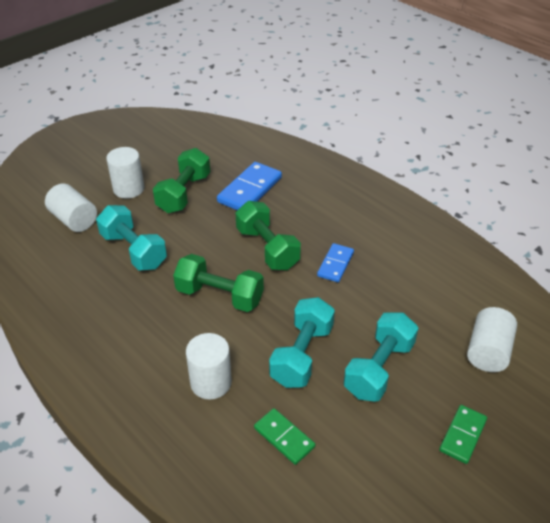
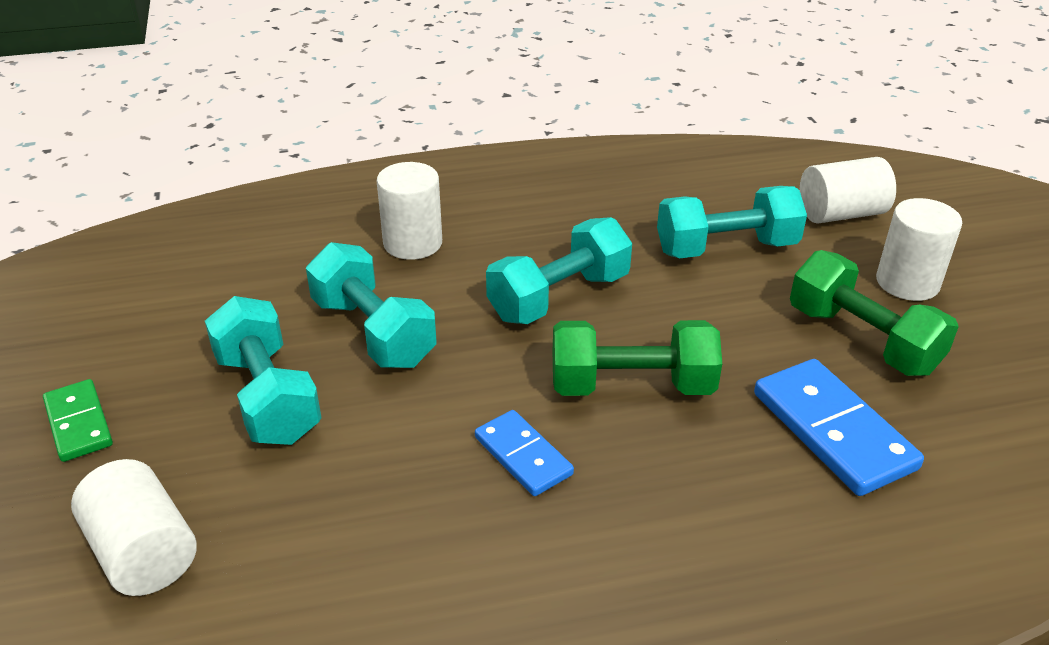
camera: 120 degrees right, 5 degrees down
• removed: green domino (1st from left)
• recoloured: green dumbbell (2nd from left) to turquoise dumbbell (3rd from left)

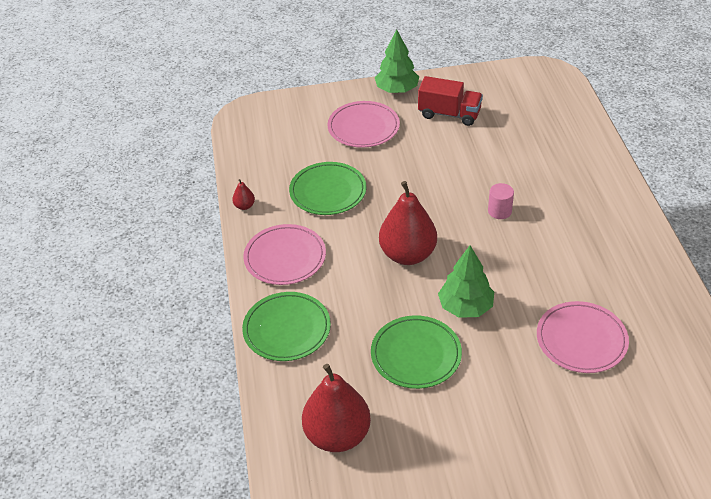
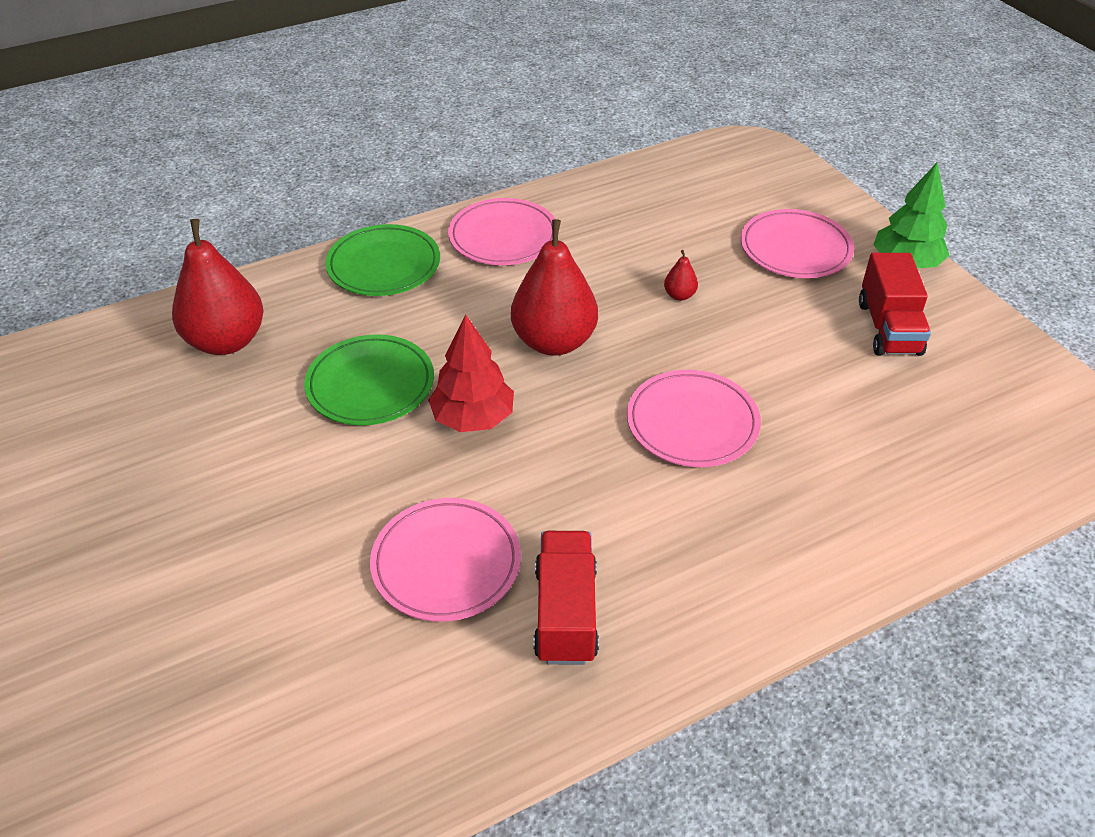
camera: 70 degrees right, 0 degrees up
• removed: green plate (2nd from left)
• added: red truck (1st from left)
• moved: red pear (1st from left in the first image) to red pear (3rd from left)
• replaced: pink cylinder to pink plate (3rd from left)
• recoloured: green tree (2nd from left) to red tree

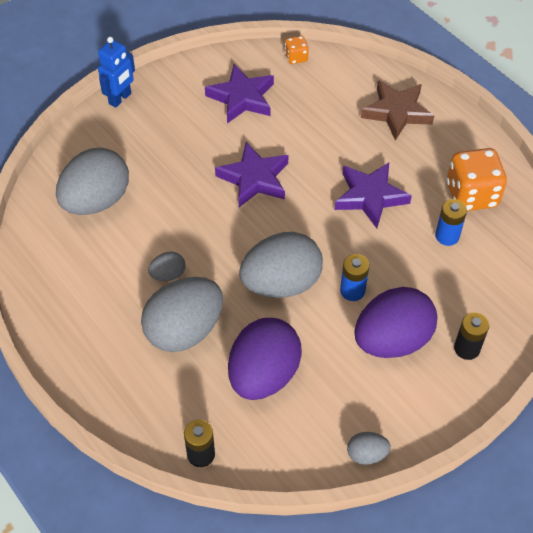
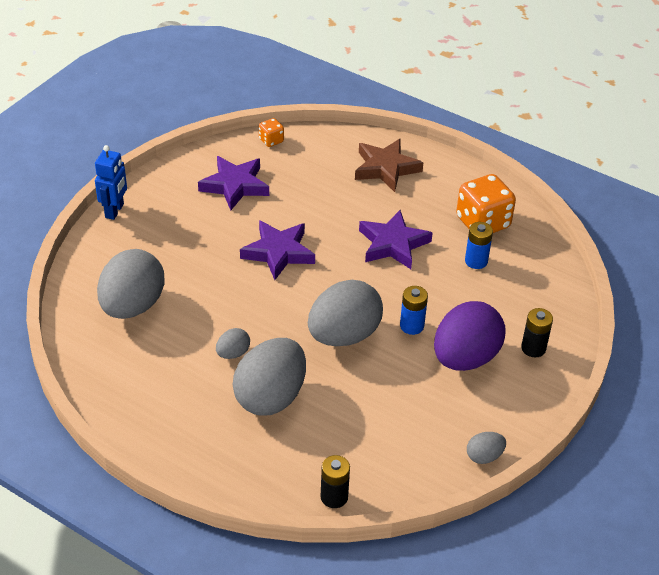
camera: 20 degrees left, 10 degrees down
• removed: purple egg (1st from left)

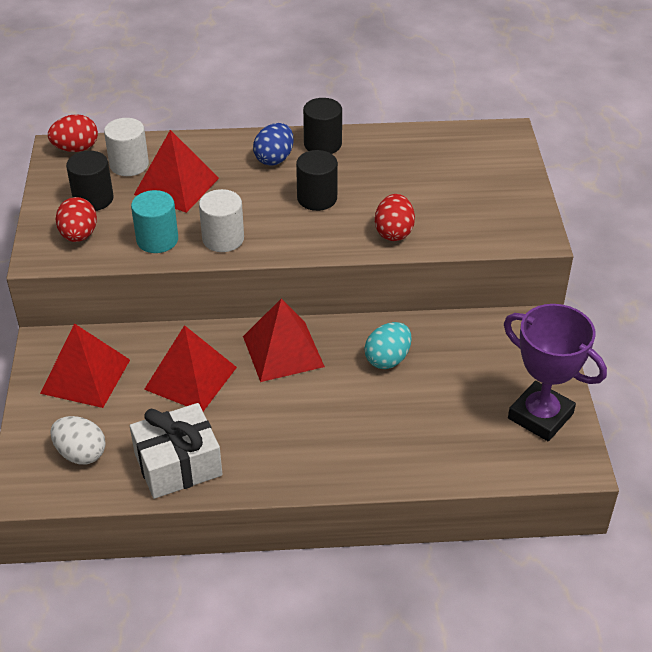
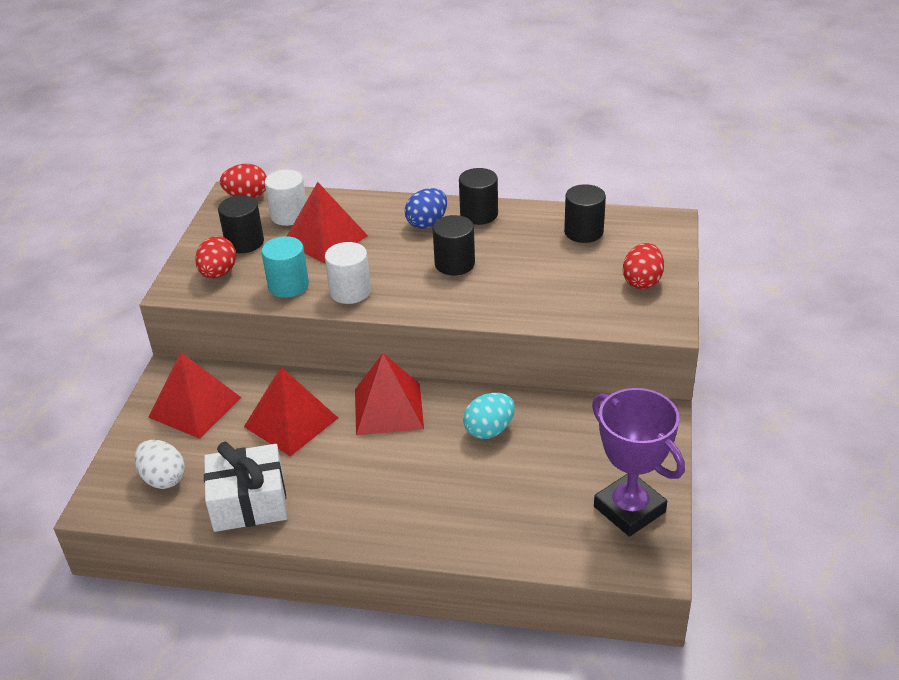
camera: 15 degrees right, 5 degrees down
• added: black cylinder (4th from left)
• moved: red egg (3rd from left)

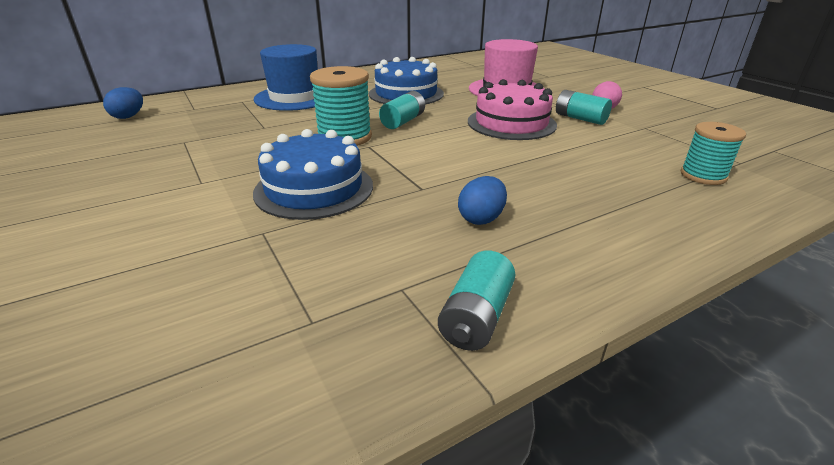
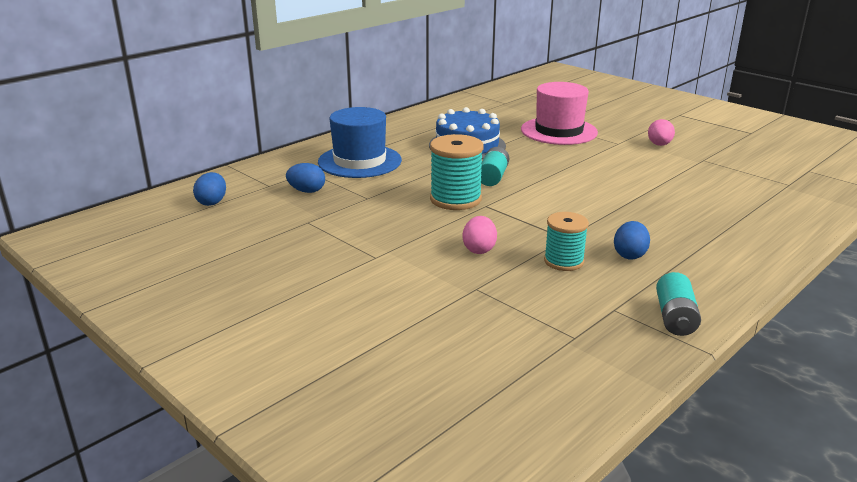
camera: 15 degrees left, 5 degrees down
• removed: pink cake
• removed: turquoise battery (3rd from left)
• added: blue egg (2nd from left)
• moved: turquoise spool (2nd from left)
• replaced: blue cake (1st from left) to pink egg (1st from left)

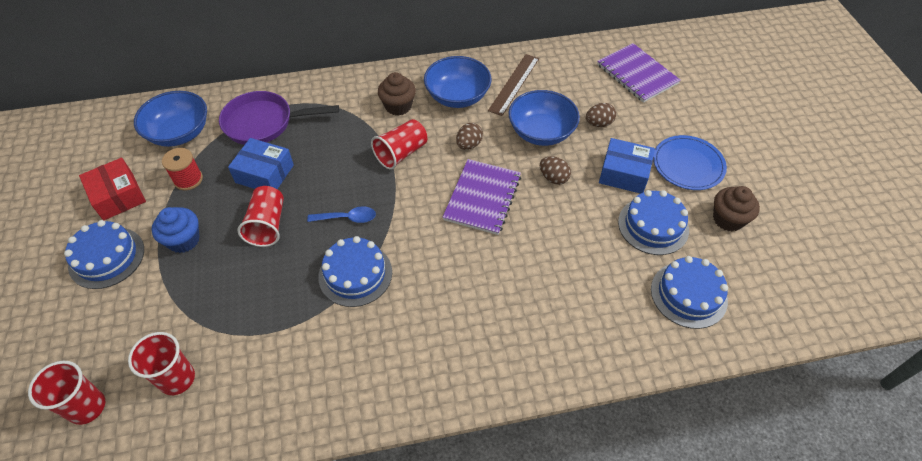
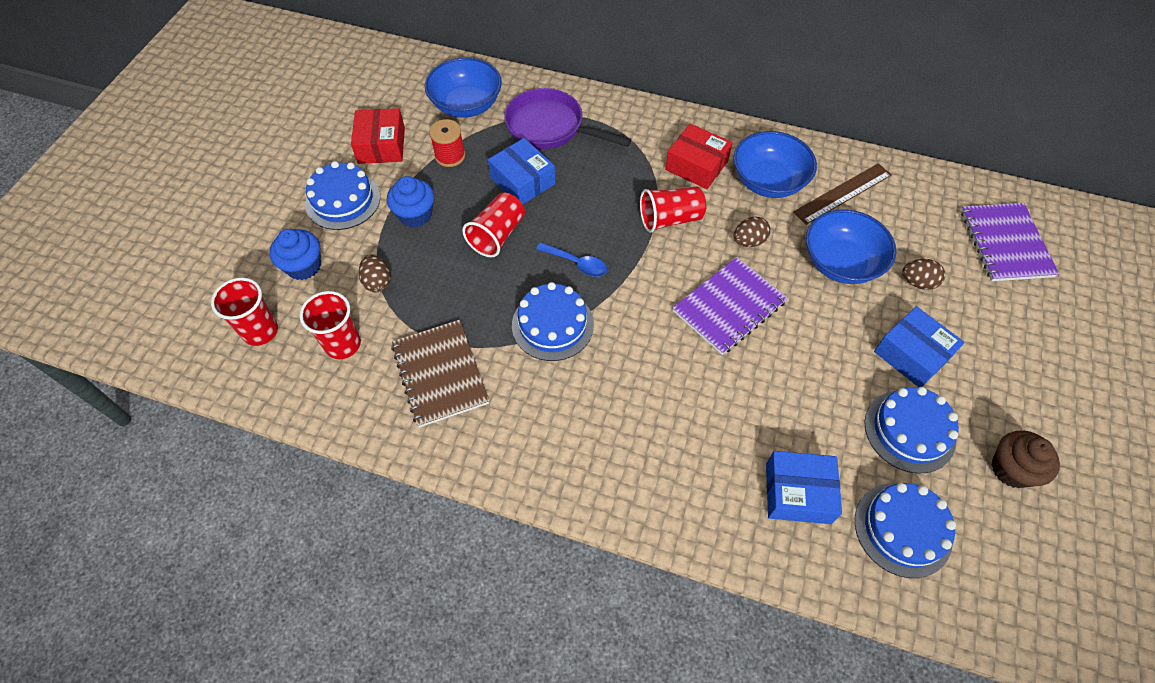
camera: 30 degrees right, 5 degrees up
• removed: blue plate
• added: blue cupcake (1st from left)
• added: brown notebook
• added: blue box (2nd from left)
• moved: brown egg (2nd from left in the first image) to brown egg (1st from left)
• replaced: brown cupcake (1st from left) to red box (2nd from left)

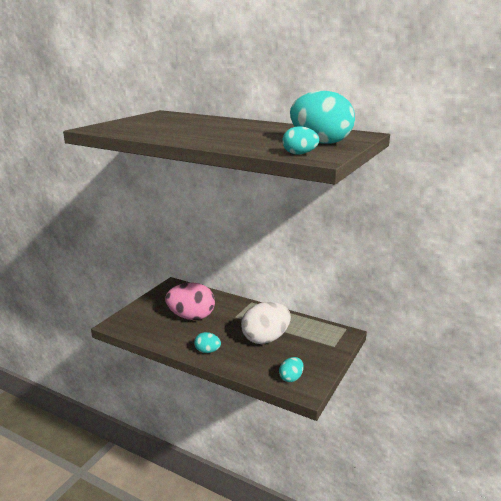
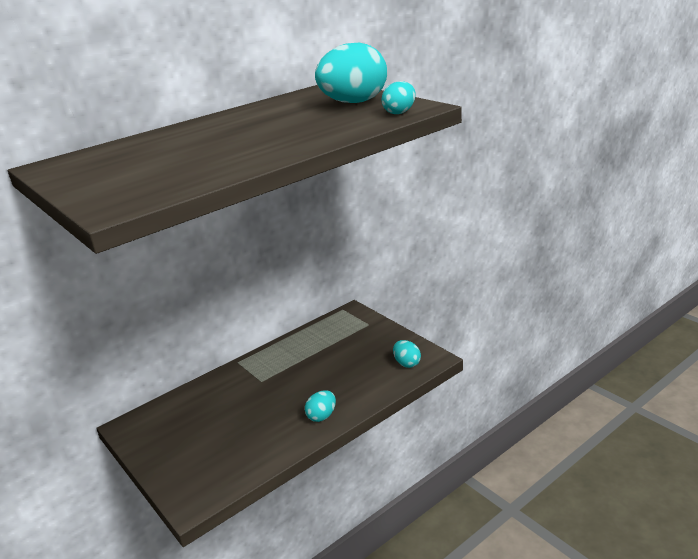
camera: 65 degrees left, 5 degrees up
• removed: pink egg
• removed: white egg

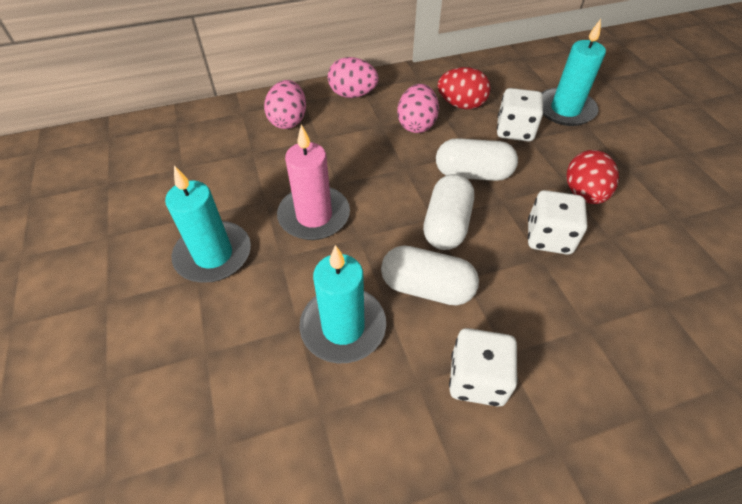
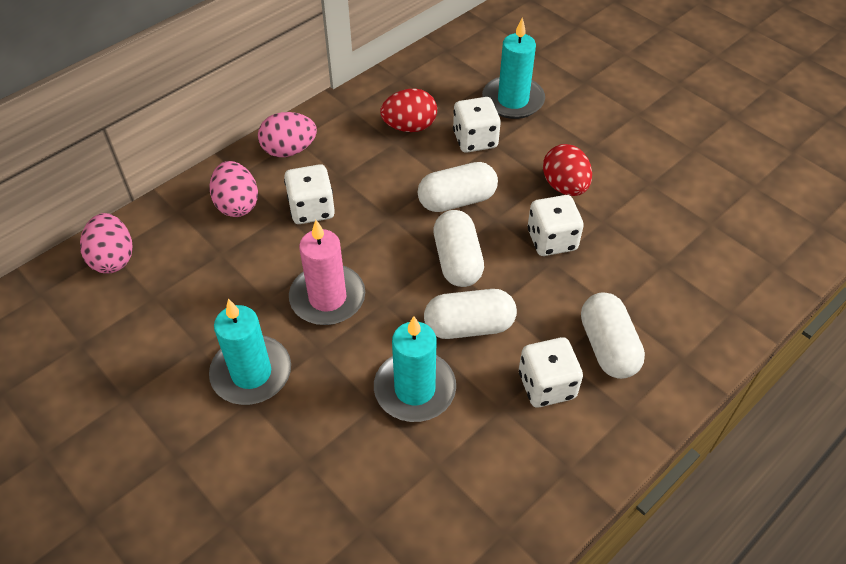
camera: 25 degrees left, 0 degrees up
• added: white dice (1st from left)
• added: white capsule (4th from left)
• moved: pink egg (3rd from left in the first image) to pink egg (1st from left)

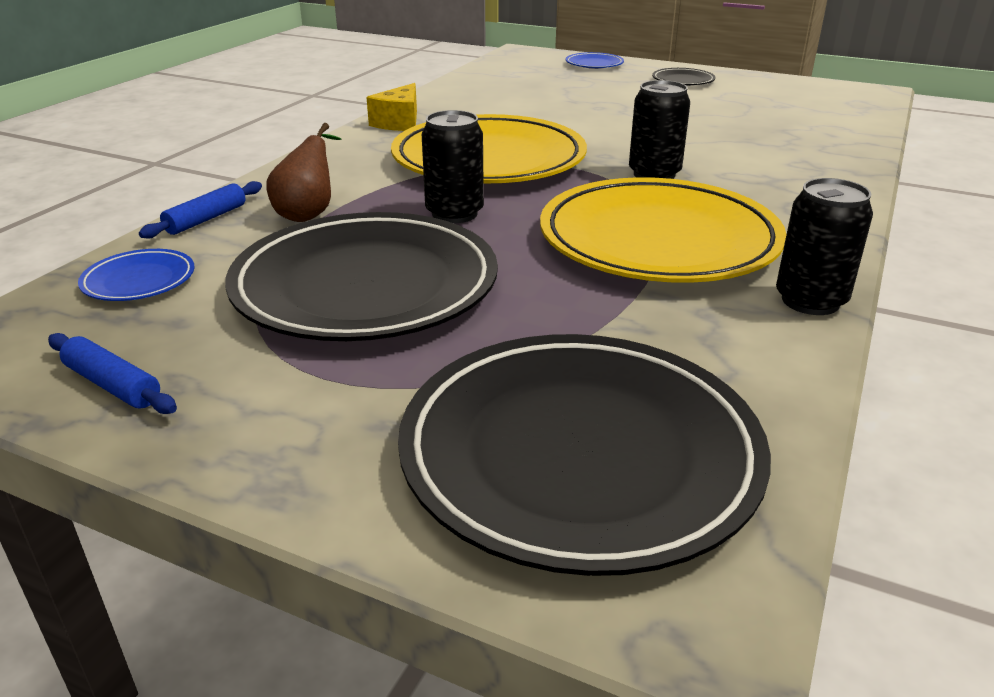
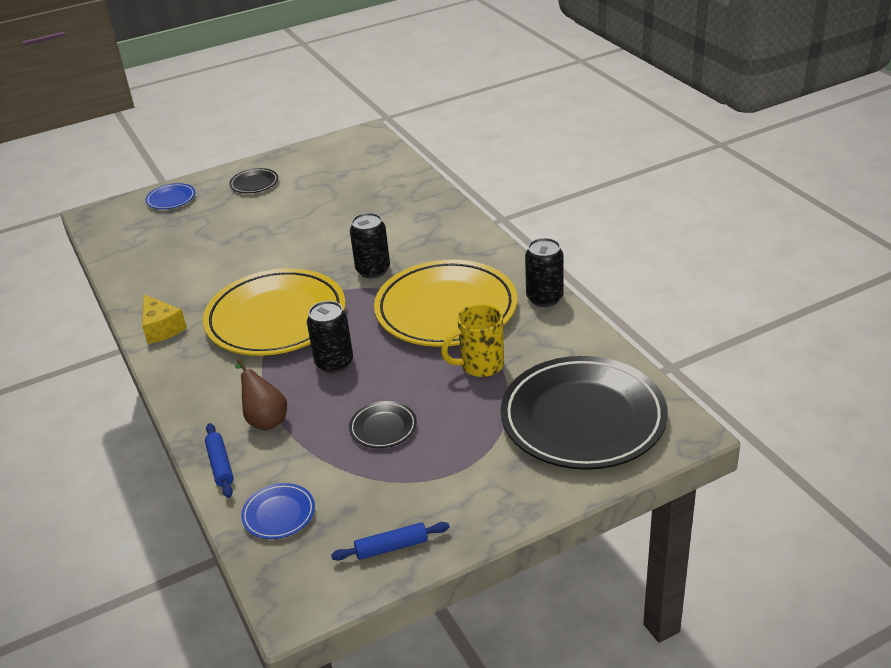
camera: 50 degrees left, 5 degrees up
• added: yellow mug
• resized: black plate (1st from left in the first image) x0.42

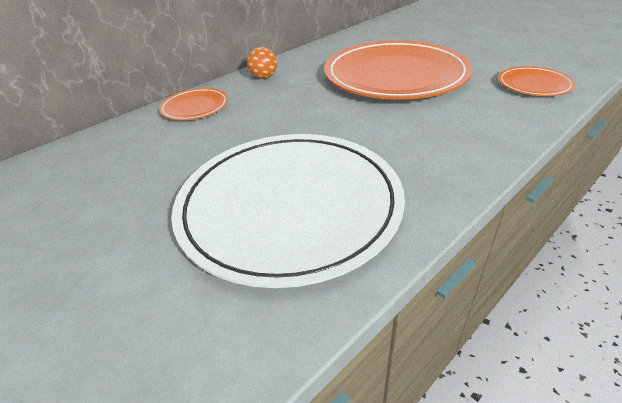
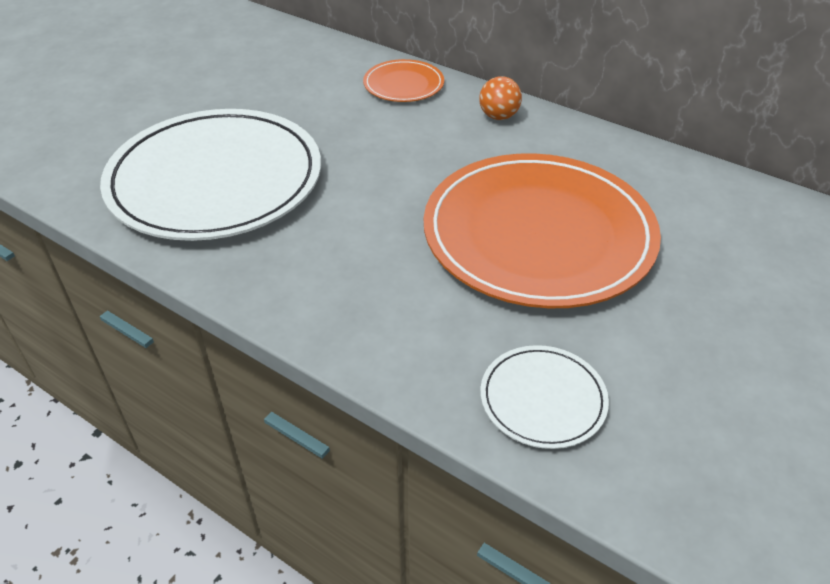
camera: 75 degrees right, 5 degrees up
• recoloured: orange plate (3rd from left) to white plate (2nd from left)

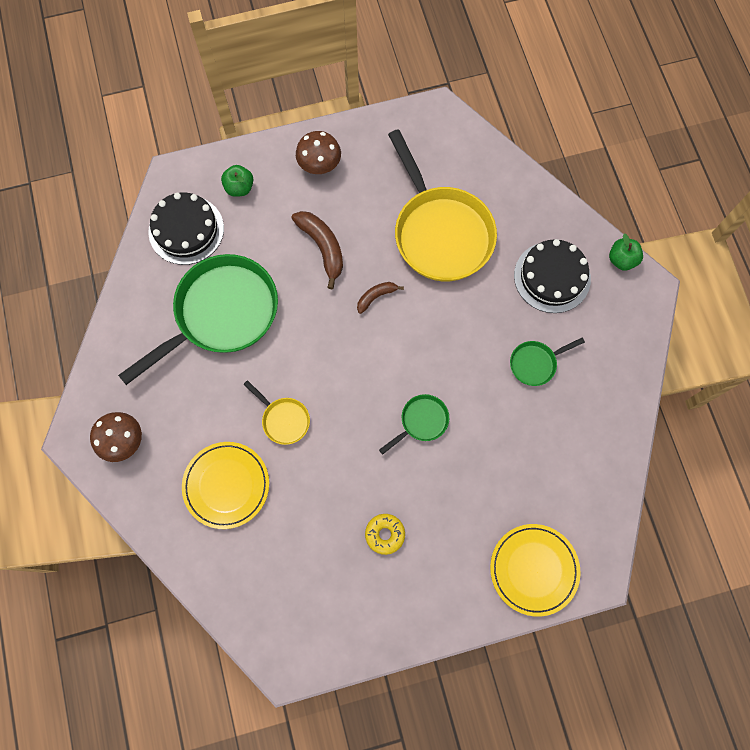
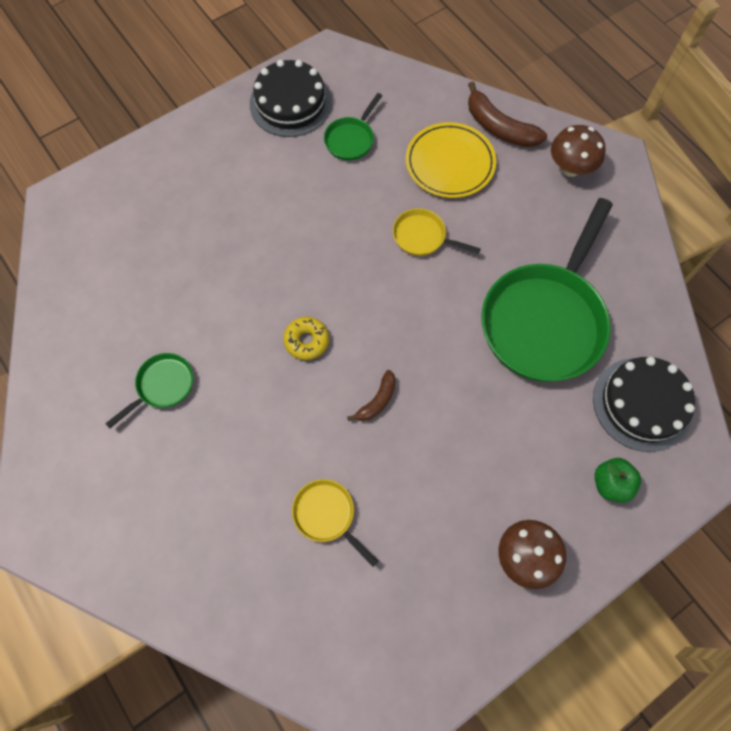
camera: 160 degrees right, 5 degrees down
• removed: yellow plate (2nd from left)
• removed: green apple (2nd from left)
• moved: brown banana (1st from left in the first image) to brown banana (2nd from left)
• moved: yellow donut
• moved: green pan (2nd from left)
• moved: black cake (2nd from left in the first image) to black cake (1st from left)
• resized: yellow pan (2nd from left in the first image) x0.44

